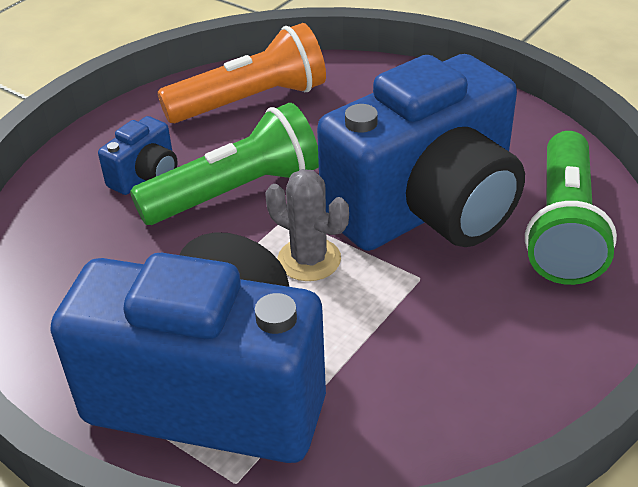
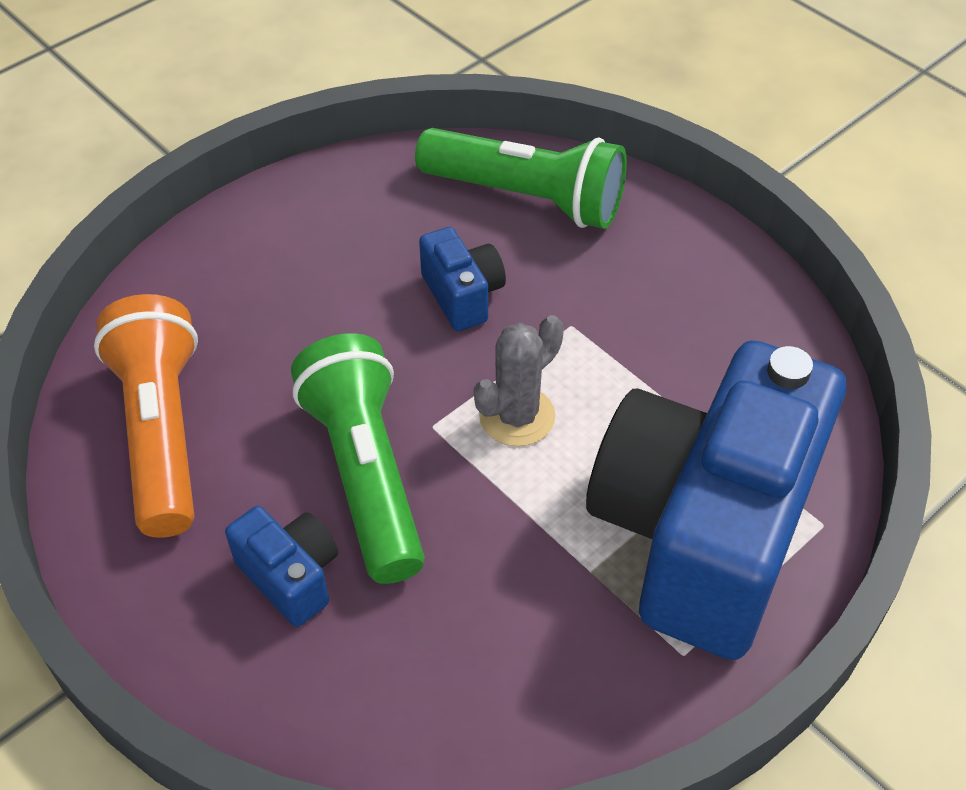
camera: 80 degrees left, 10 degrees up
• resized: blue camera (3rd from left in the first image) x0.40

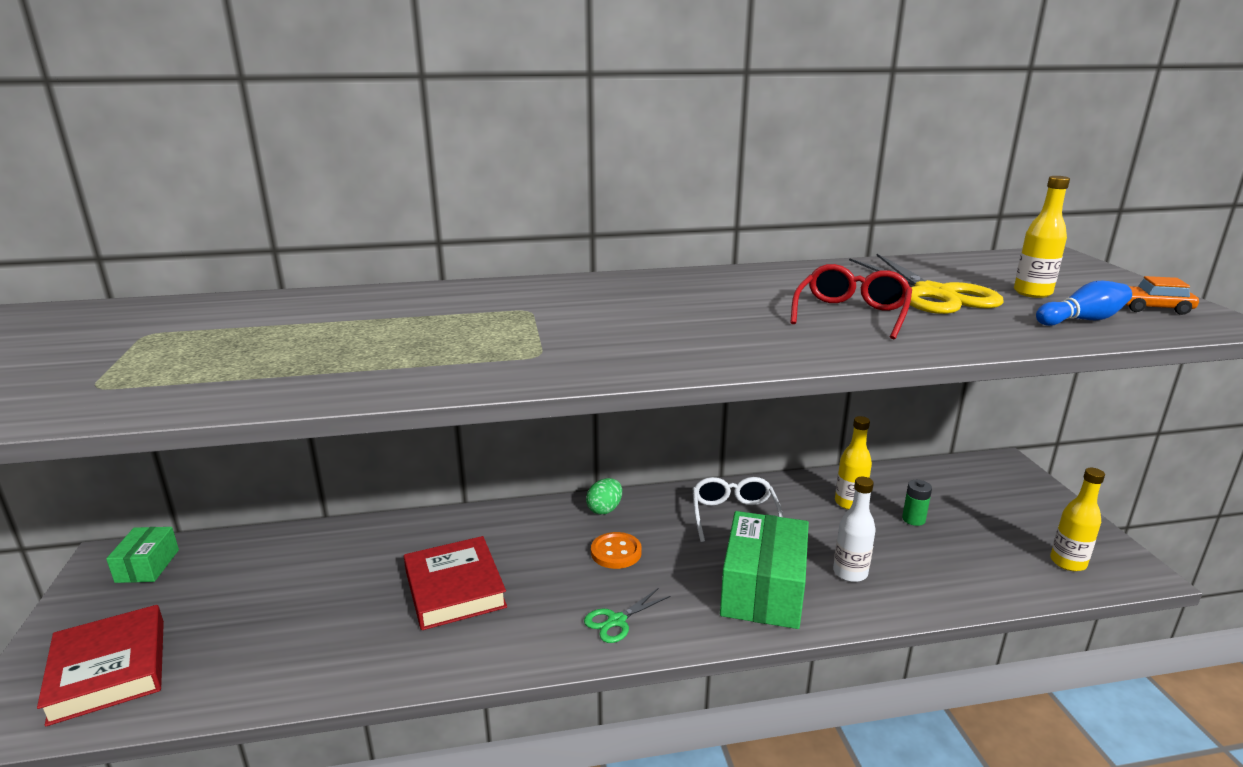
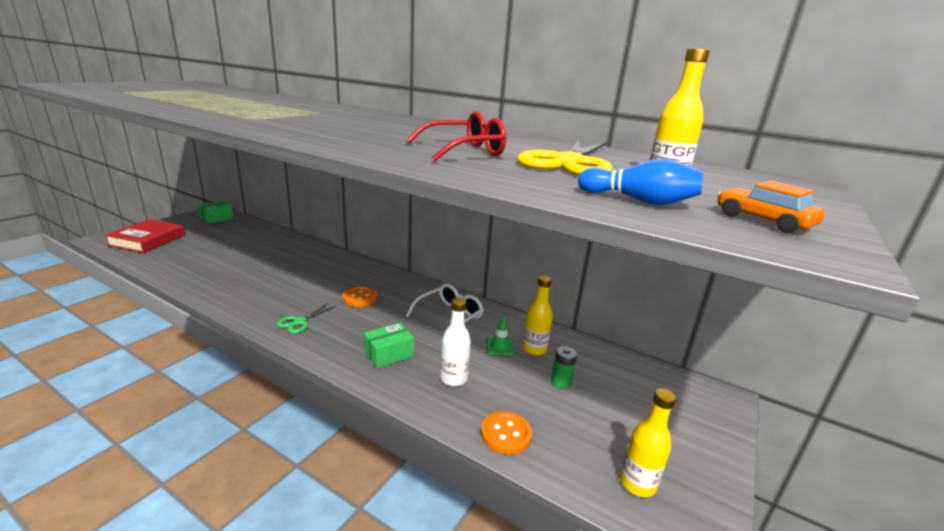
camera: 40 degrees right, 0 degrees up
• removed: red book (2nd from left)
• removed: green egg
• added: orange button (2nd from left)
• added: green traffic cone
• turned: green scissors 60 degrees counterclockwise
• resized: green box (2nd from left) x0.54

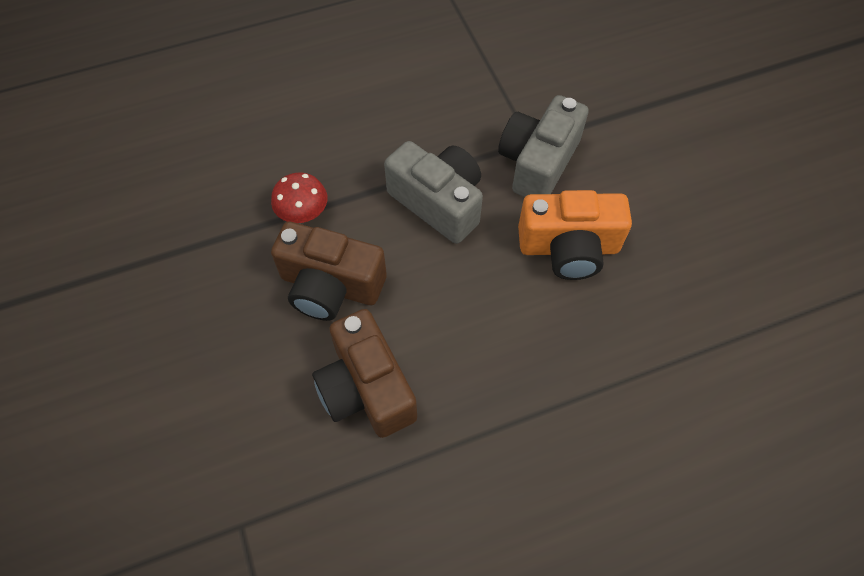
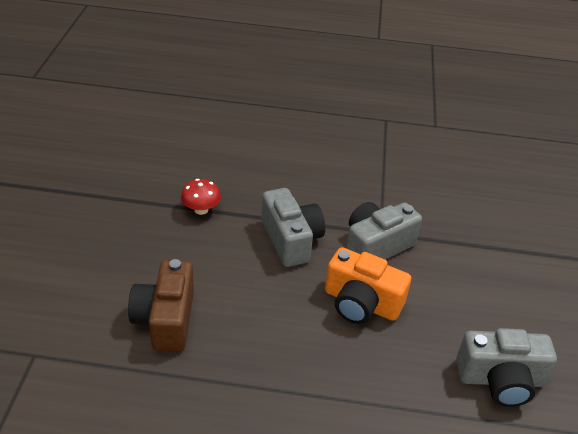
camera: 25 degrees right, 20 degrees down
• removed: brown camera (1st from left)
• added: grey camera (3rd from left)

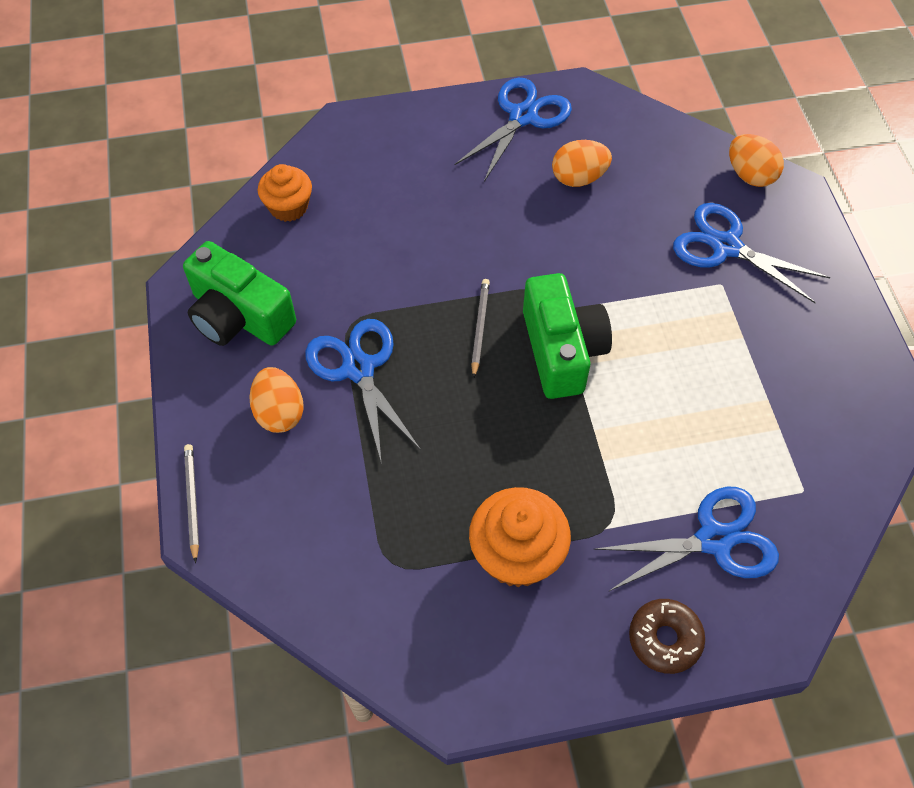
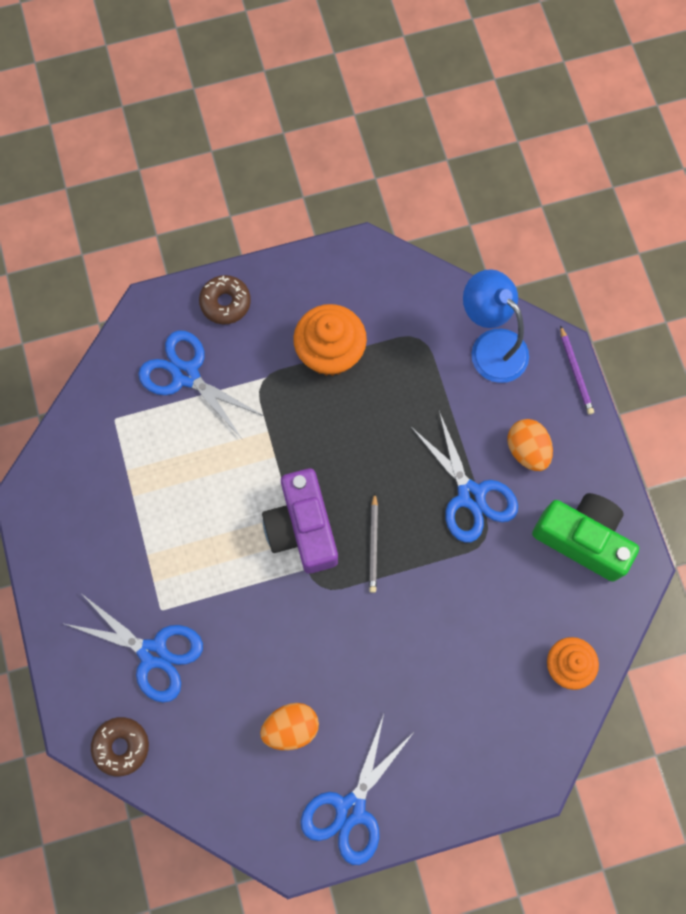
camera: 175 degrees right, 15 degrees up
• added: blue lamp
• replaced: orange egg (3rd from left) to brown donut (1st from left)
• recoloured: grey pencil (1st from left) to purple pencil
• recoloured: green camera (2nd from left) to purple camera
• turned: blue scissors (3rd from left in the first image) 60 degrees clockwise

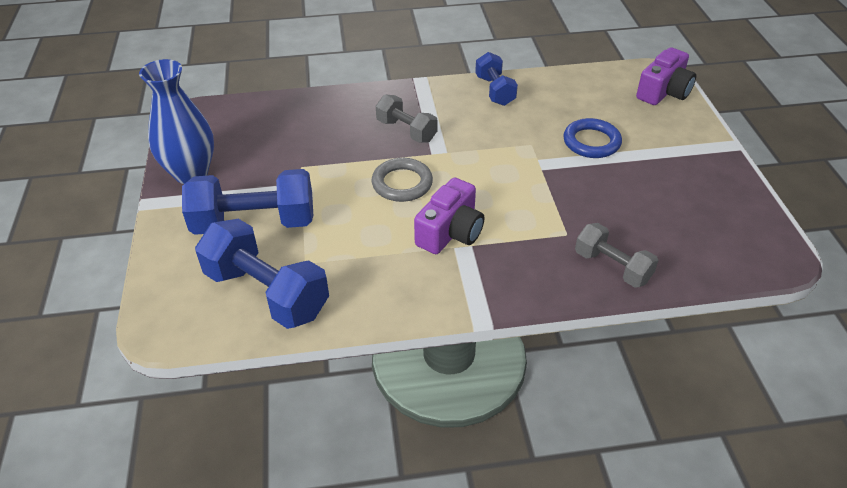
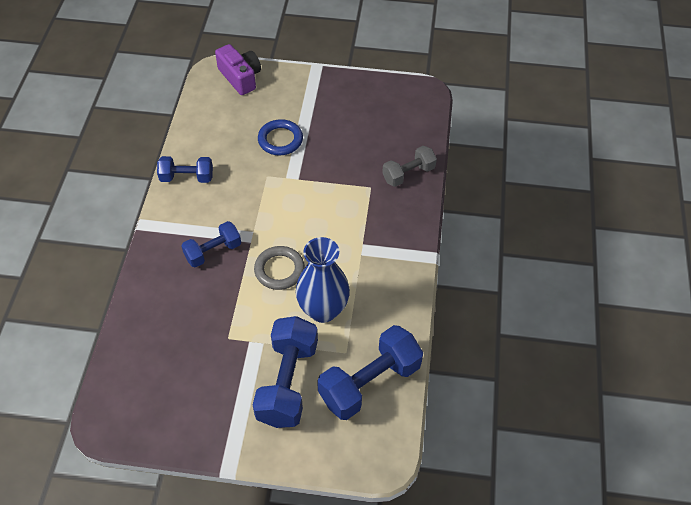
camera: 75 degrees left, 10 degrees up
• removed: purple camera (1st from left)
• moved: blue vase
• recoloured: grey dumbbell (1st from left) to blue dumbbell (2nd from left)

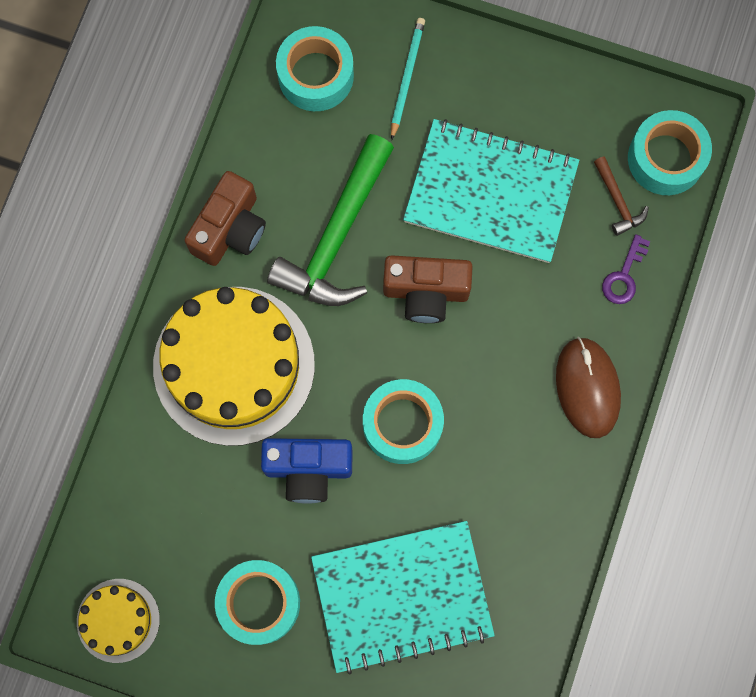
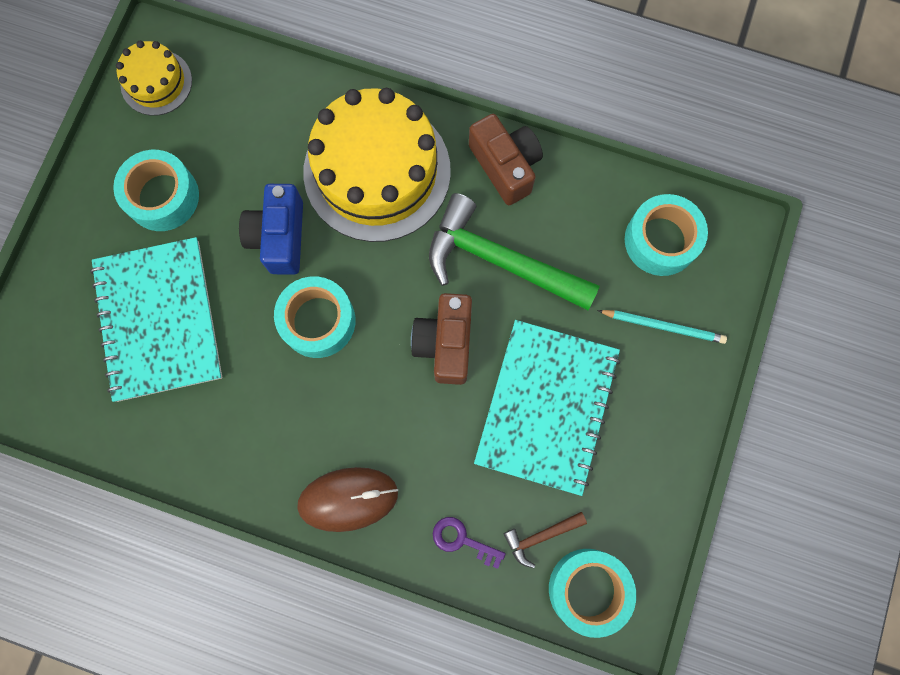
camera: 90 degrees right, 0 degrees up
• turned: brown camera (1st from left in the first image) 150 degrees counterclockwise

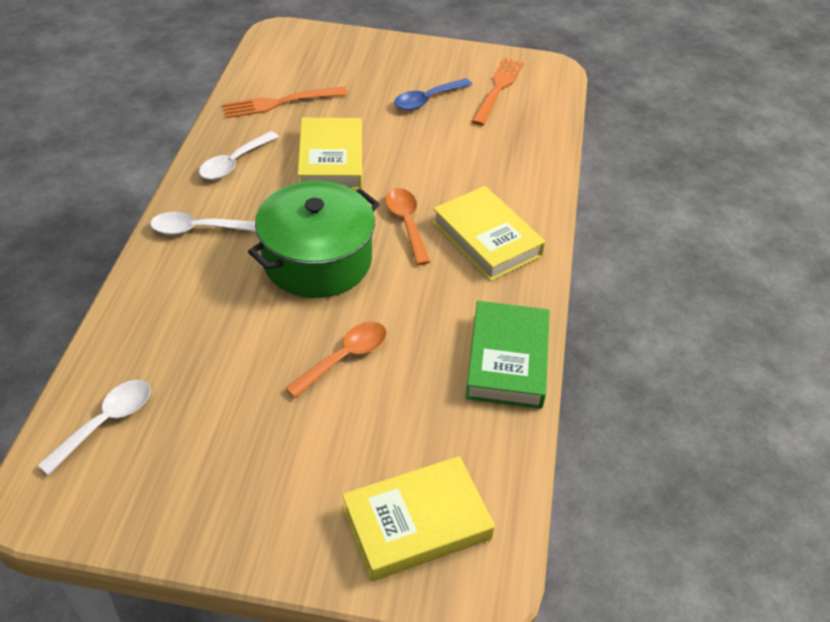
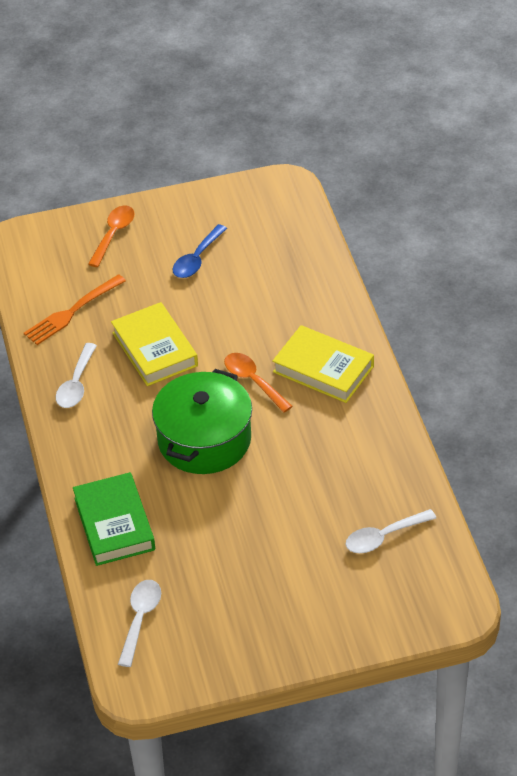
camera: 20 degrees left, 0 degrees up
• removed: yellow book (2nd from left)
• removed: orange fork (2nd from left)
• moved: white spoon (2nd from left in the first image) to white spoon (3rd from left)
• moved: orange spoon (1st from left)
• moved: green book

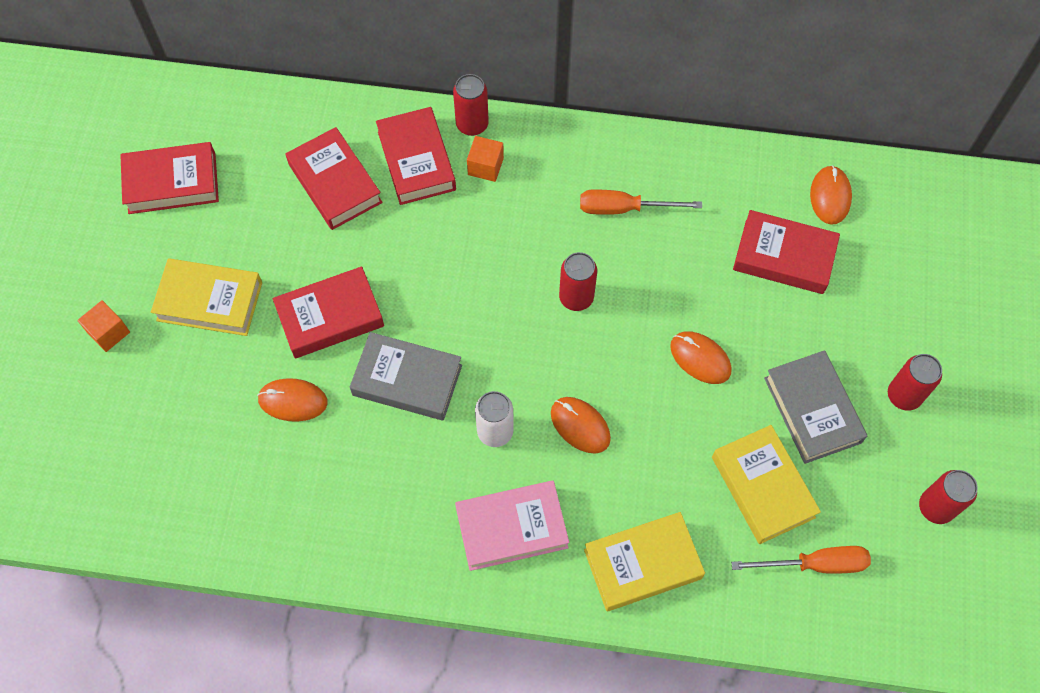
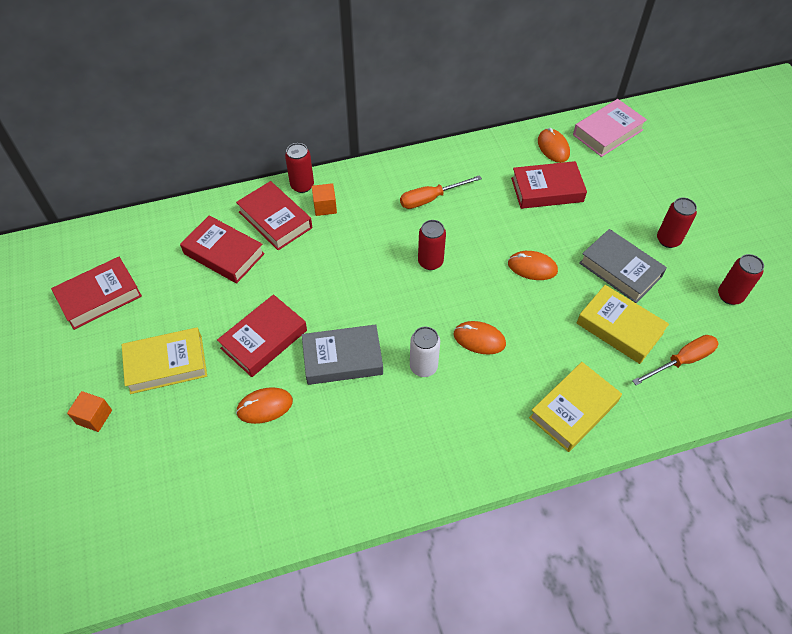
camera: 25 degrees left, 10 degrees down
• moved: pink book

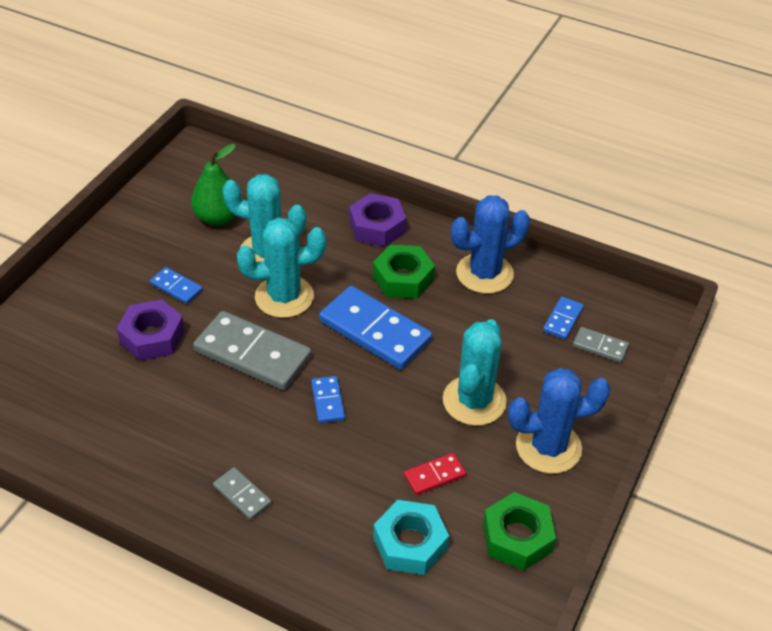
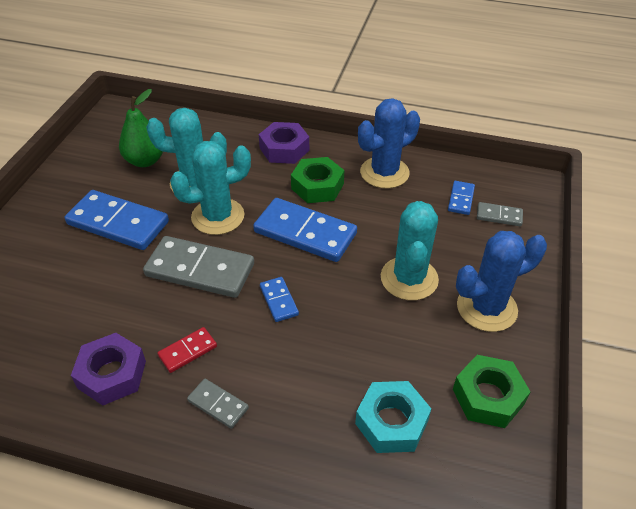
camera: 10 degrees left, 0 degrees up
• moved: purple nut (1st from left)
• moved: red domino
• resized: blue domino (1st from left) x2.08

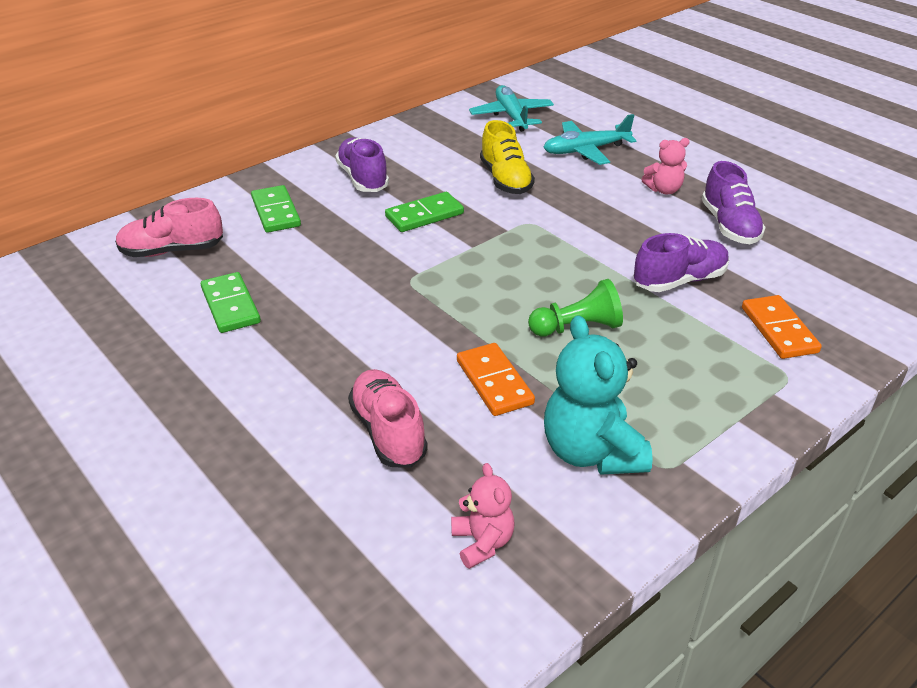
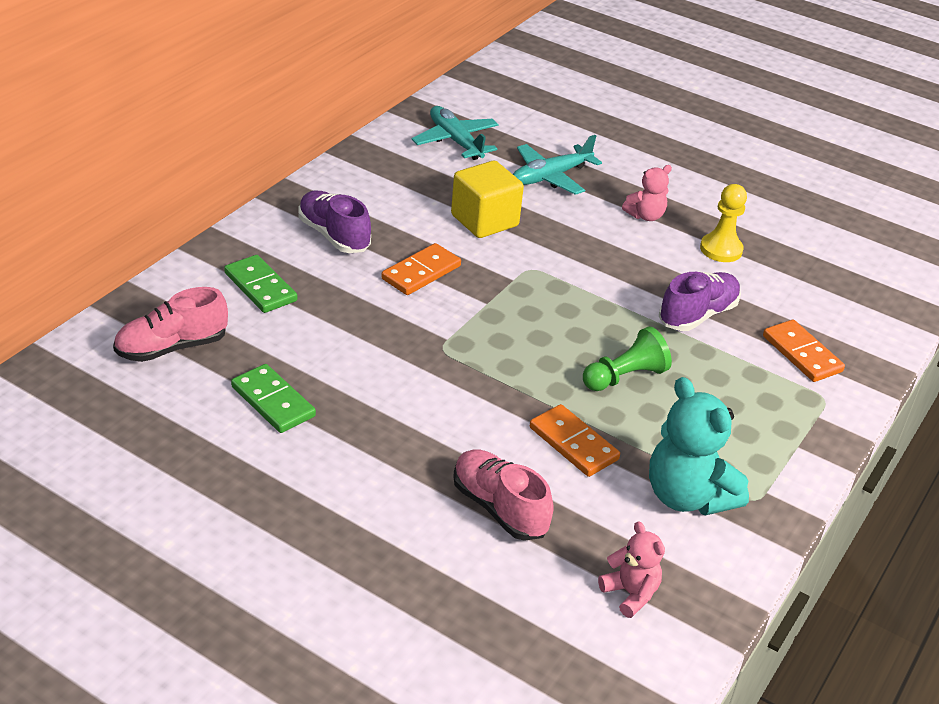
camera: 20 degrees left, 0 degrees up
• replaced: yellow shoe to yellow cube
• replaced: purple shoe (3rd from left) to yellow pawn
• recoloured: green domino (3rd from left) to orange domino (1st from left)

